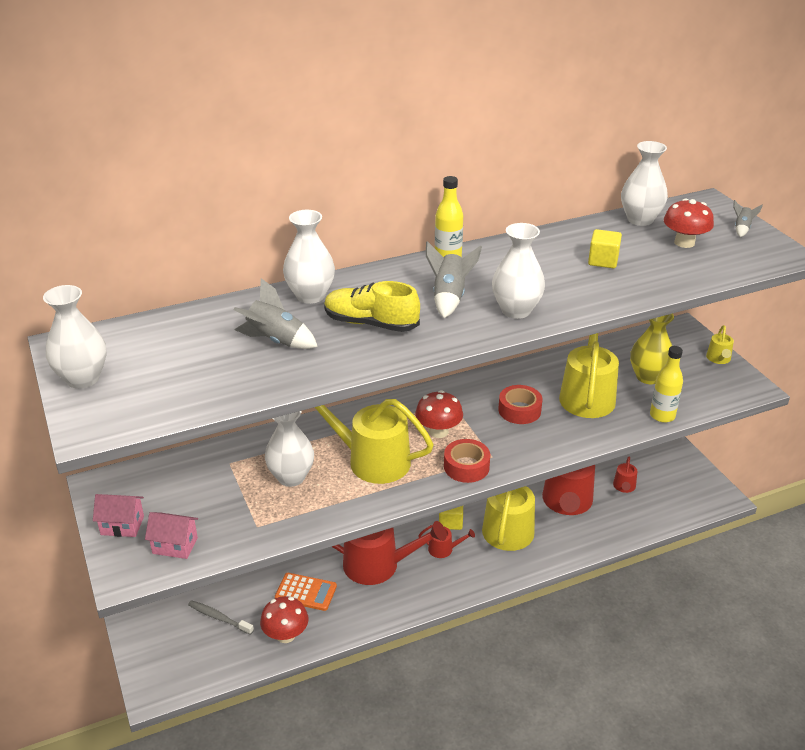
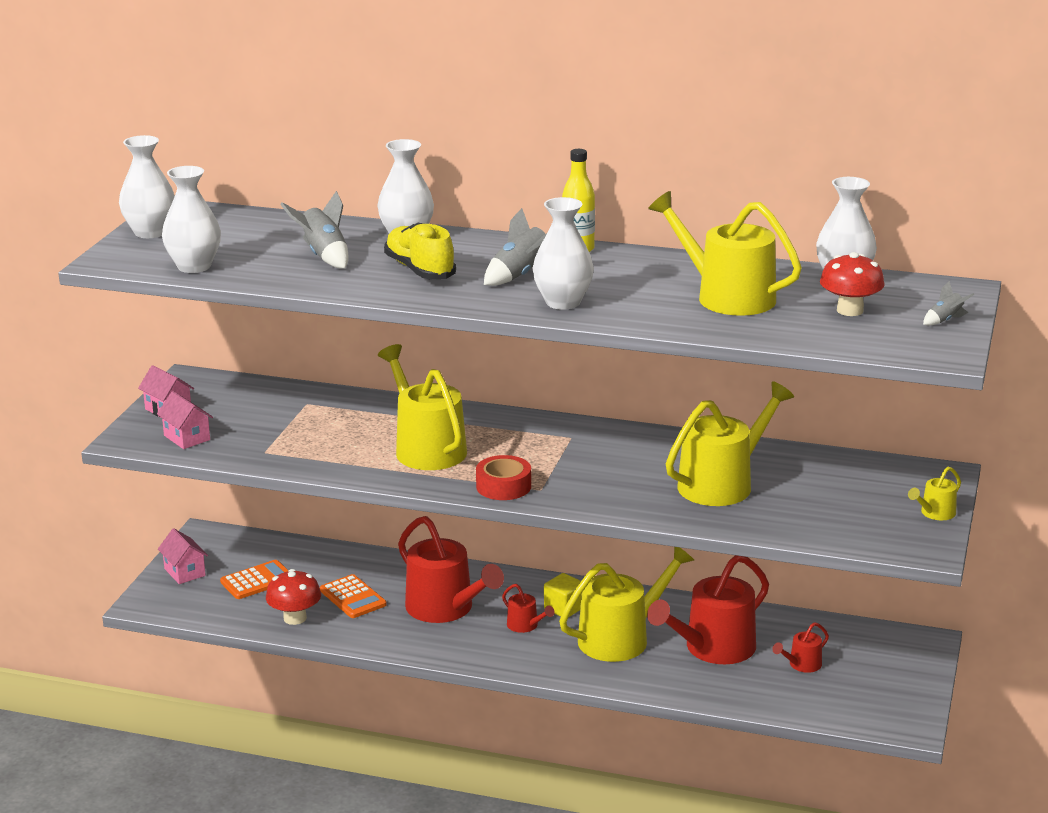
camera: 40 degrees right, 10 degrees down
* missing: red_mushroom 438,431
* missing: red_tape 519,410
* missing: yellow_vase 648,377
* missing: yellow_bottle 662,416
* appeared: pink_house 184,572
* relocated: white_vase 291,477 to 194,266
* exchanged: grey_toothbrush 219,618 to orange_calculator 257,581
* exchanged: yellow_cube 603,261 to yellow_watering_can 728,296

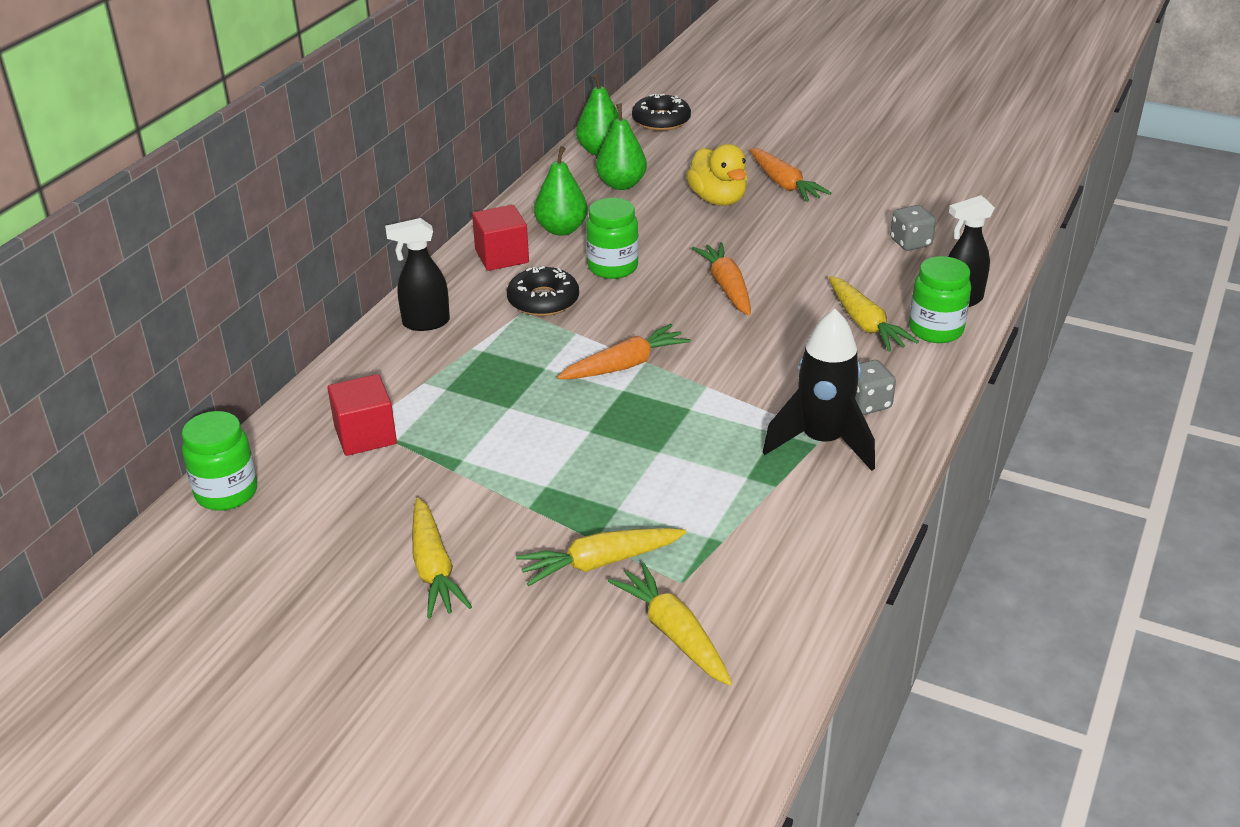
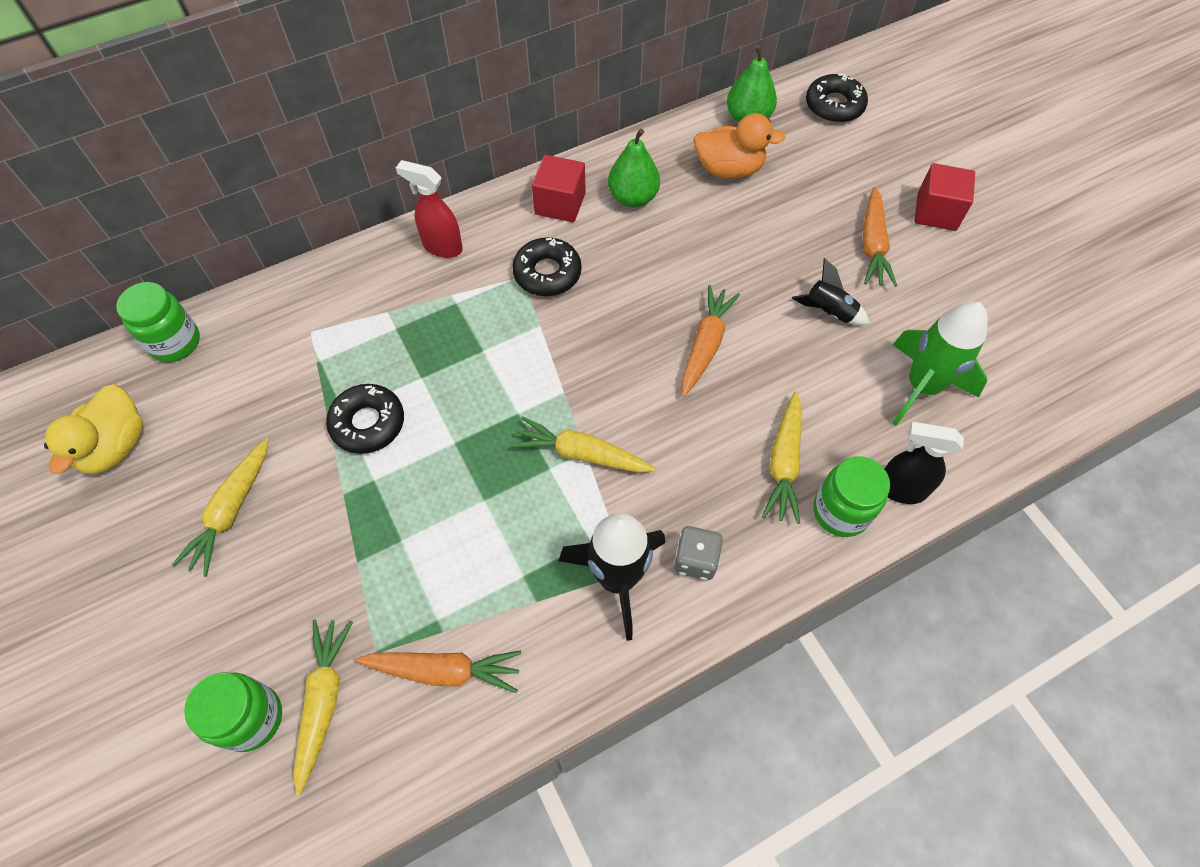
camera: 35 degrees right, 25 degrees up
* appeared: black_donut 368,423
* appeared: black_rocket 828,312
* relocated: red_cube 365,435 to 936,212
* relocated: yellow_carrot 600,563 to 581,454
* relocated: orange_carrot 625,365 to 444,670
* relocated: green_jar 612,267 to 251,718
* relocated: yellow_duck 718,199 to 115,446
* exchanged: green_pear 621,184 to orange_duck 729,169
* exchanged: grey_dice 910,243 to green_rocket 922,387
* colour: black_spray_bottle 425,323 to red_spray_bottle 442,247

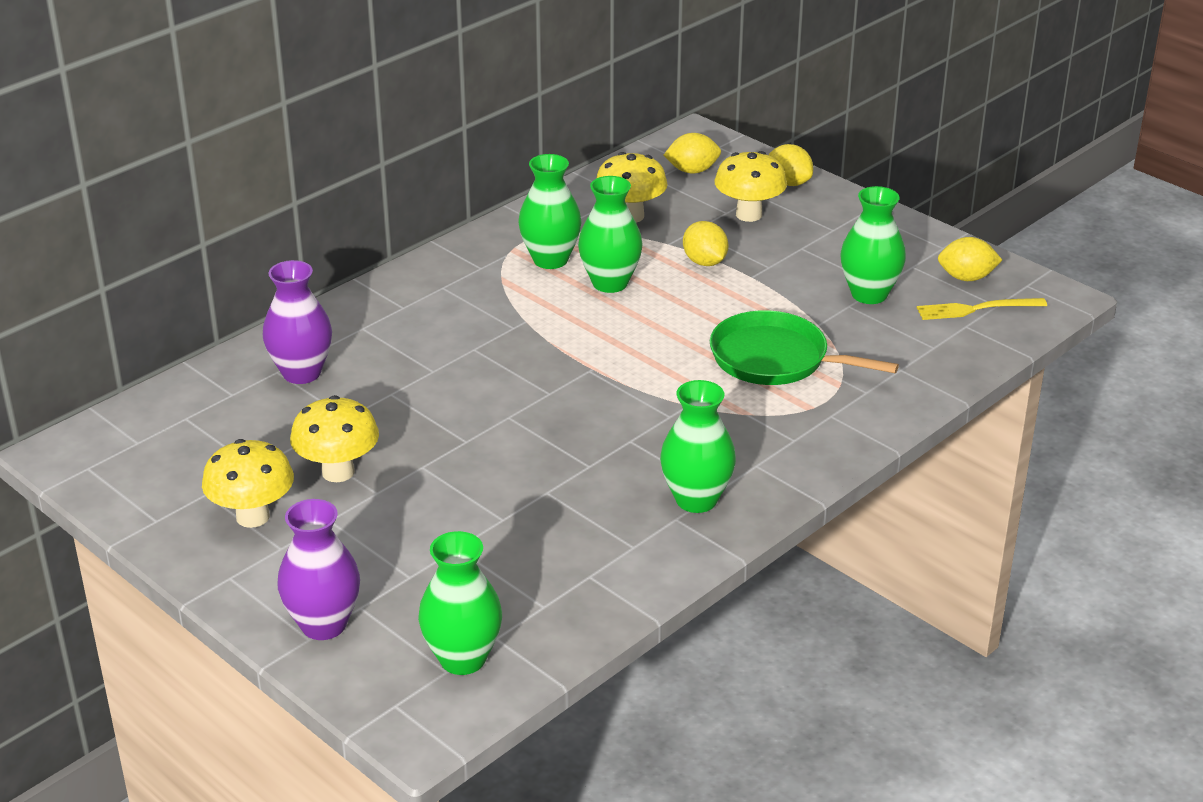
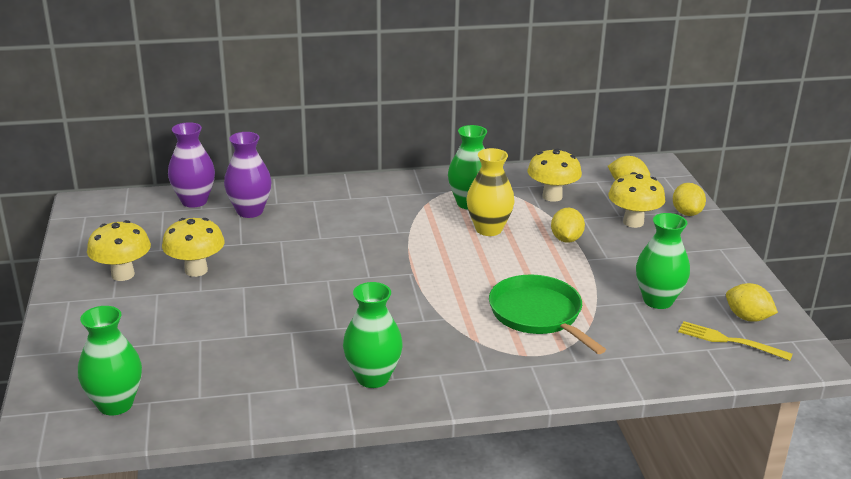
camera: 35 degrees right, 5 degrees down
* relocated: purple_vase 323,625 to 194,201
* colour: green_vase 610,283 to yellow_vase 488,229

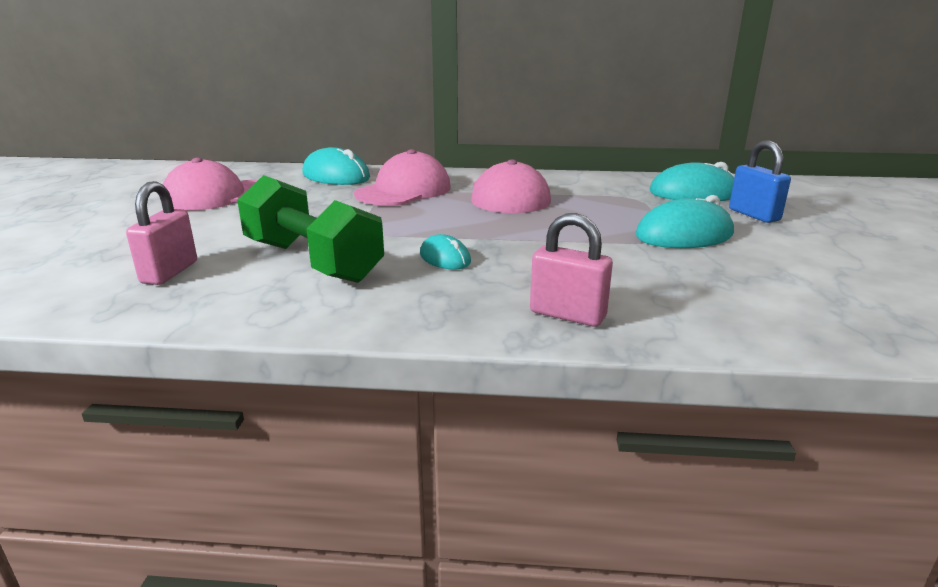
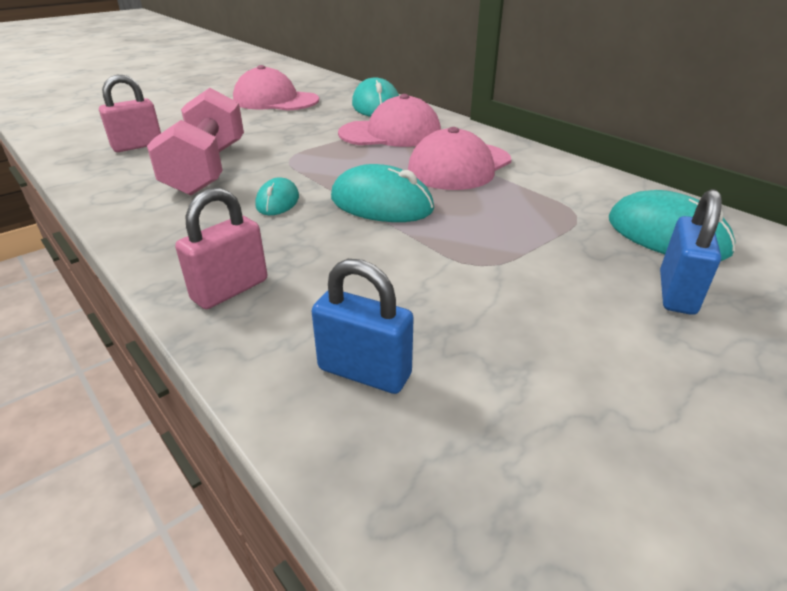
camera: 45 degrees right, 10 degrees up
* appeared: blue_padlock 364,372
* relocated: turquoise_mouse 684,235 to 381,204
* colour: green_dumbbell 312,261 to pink_dumbbell 207,168
* spun: pink_padlock 567,315 = 230,290 60 degrees clockwise

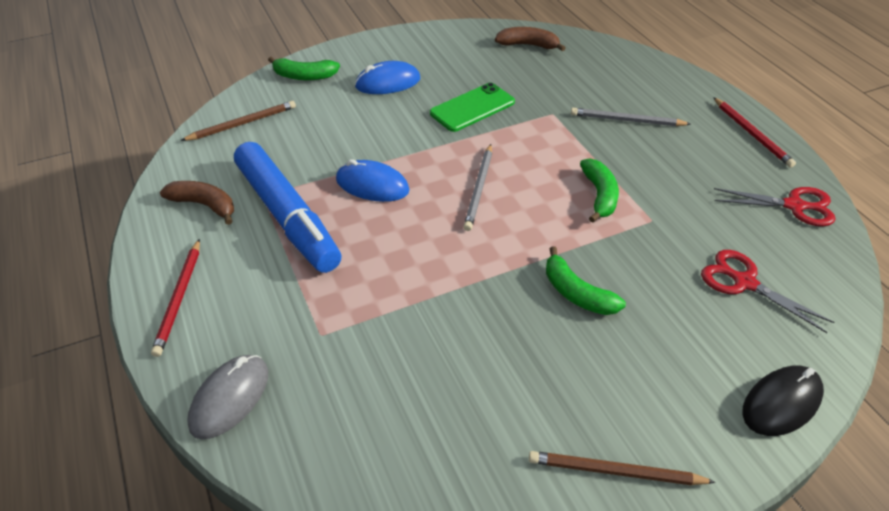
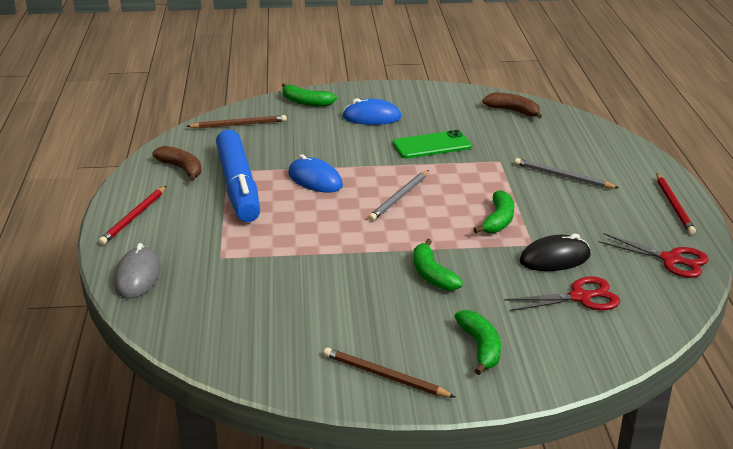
camera: 20 degrees right, 15 degrees down
* appeared: green_banana 480,347
* relocated: black_mouse 781,403 to 555,258
* spun: grey_mouse 230,398 = 137,277 45 degrees counterclockwise
* spun: red_scissors 744,282 = 580,297 105 degrees clockwise

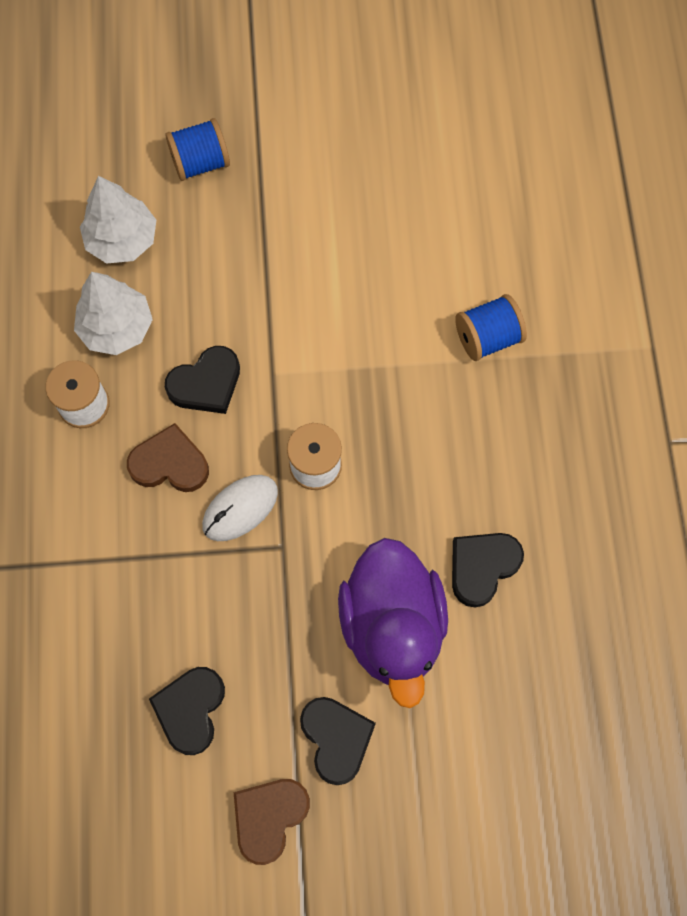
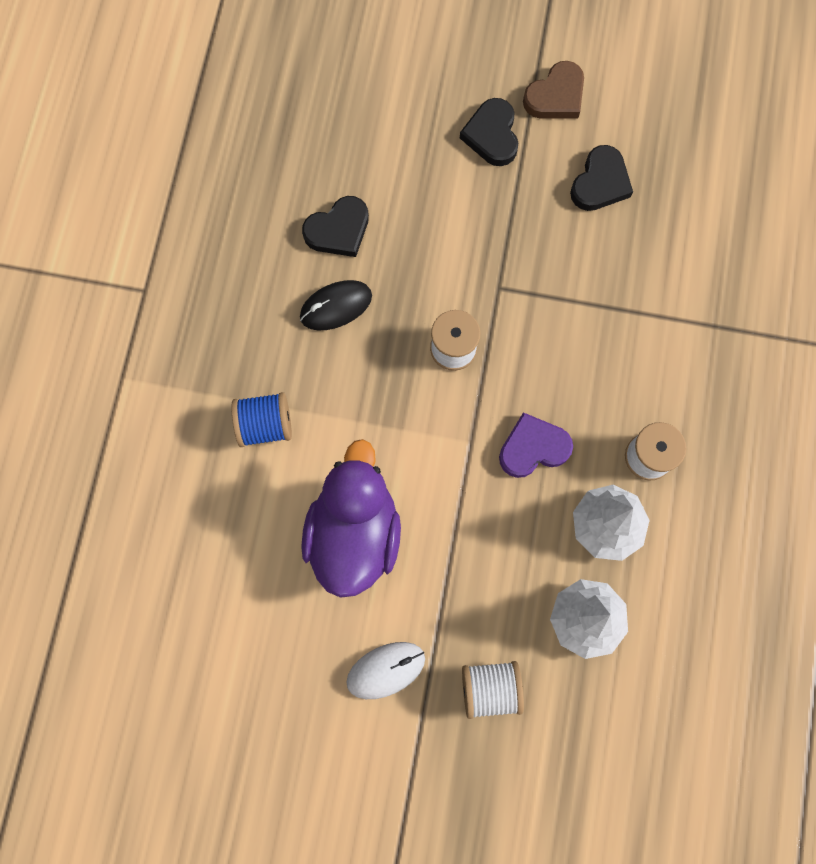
camera: 165 degrees left, 5 degrees up
* missing: brown_heart 170,463
* appeared: black_mouse 336,306
* relocated: white_mouse 240,509 to 386,670
* relocated: purple_duck 392,626 to 354,533
* colour: blue_spool 200,163 to white_spool 490,688
* colour: black_heart 206,384 to purple_heart 533,448

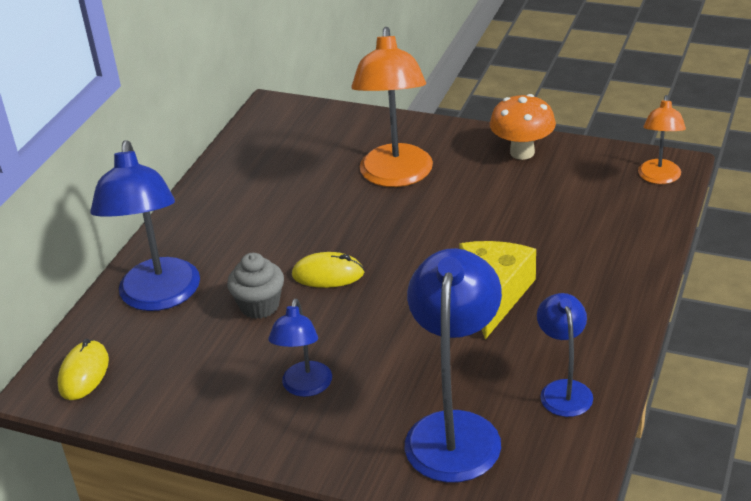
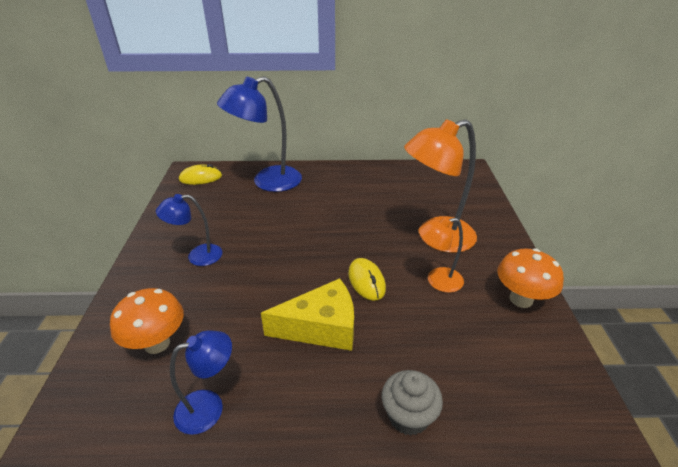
camera: 65 degrees right, 0 degrees up
* relocated: grey_cupcake 259,306 to 408,416
* relocated: yellow_mouse 328,274 to 366,281
* relocated: orange_lamp 659,178 to 437,281
* exchanged: blue_lamp 455,430 to orange_mushroom 157,343

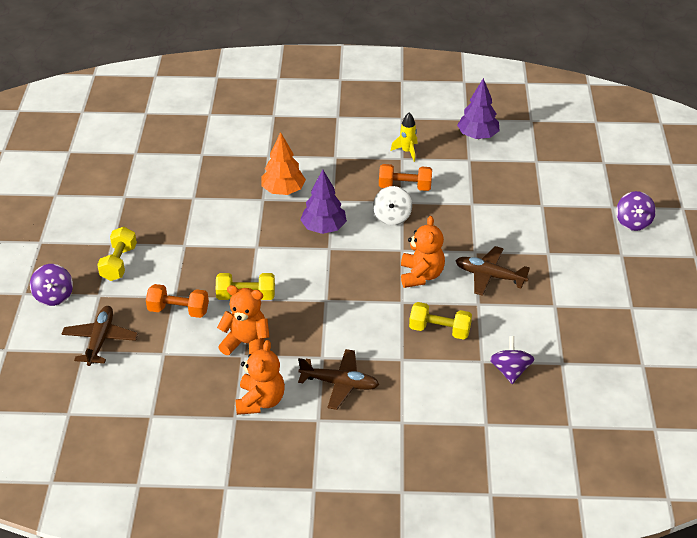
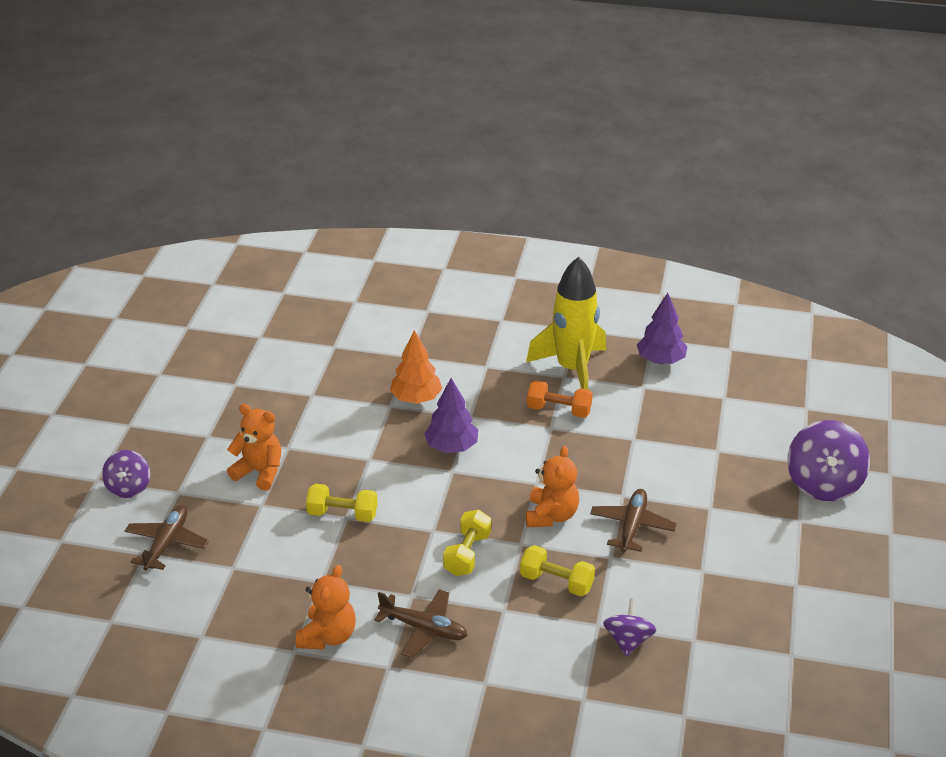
camera: 10 degrees right, 5 degrees down
* missing: orange_dumbbell 178,310
* missing: white_spinning_top 392,217
* relocated: yellow_dumbbell 119,263 to 467,554
* relocated: orange_teddy_bear 246,343 to 259,472
* spun: brown_plane 489,276 = 632,526 75 degrees clockwise
* size: yellow_rocket 407,151 = 572,369 x2.36
* size: purple_spinning_top 633,222 = 823,484 x1.68

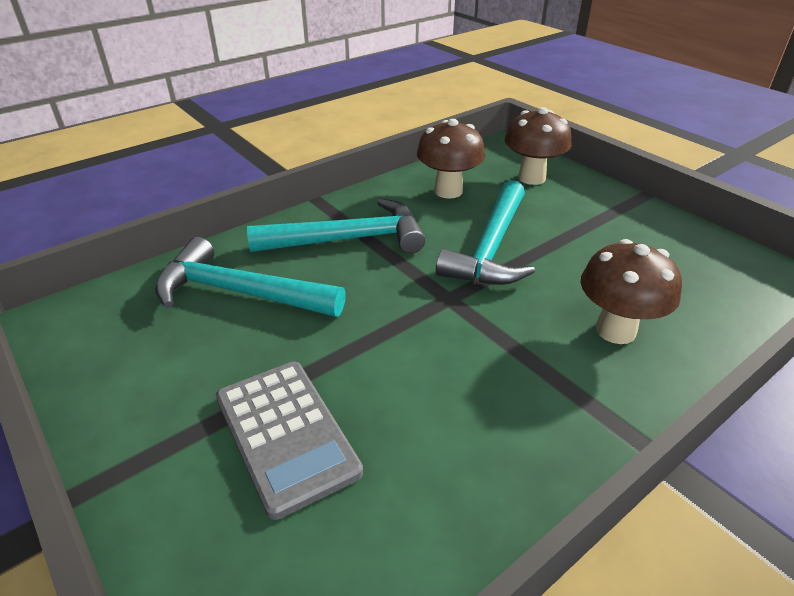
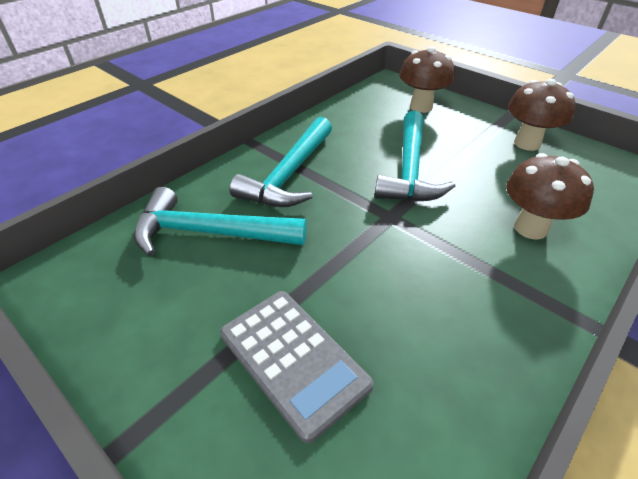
camera: 10 degrees left, 5 degrees up
* relocated: brown_mushroom 448,191 to 527,143
* spun: turquoise_hammer 348,239 = 289,174 135 degrees clockwise

